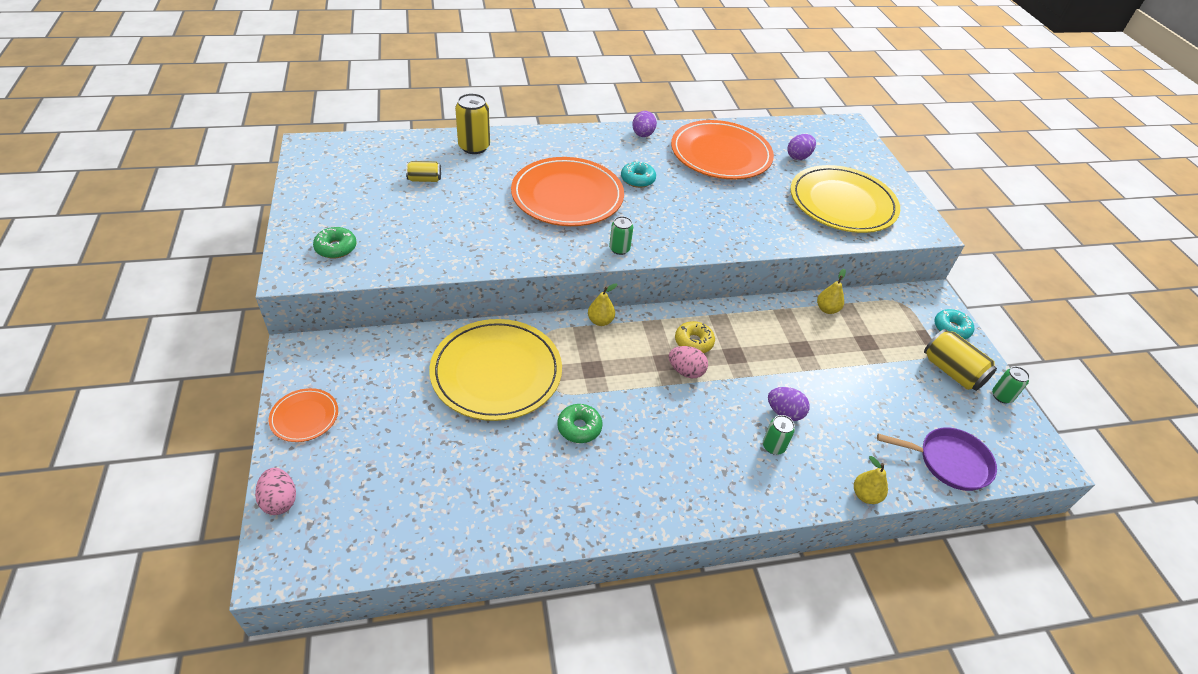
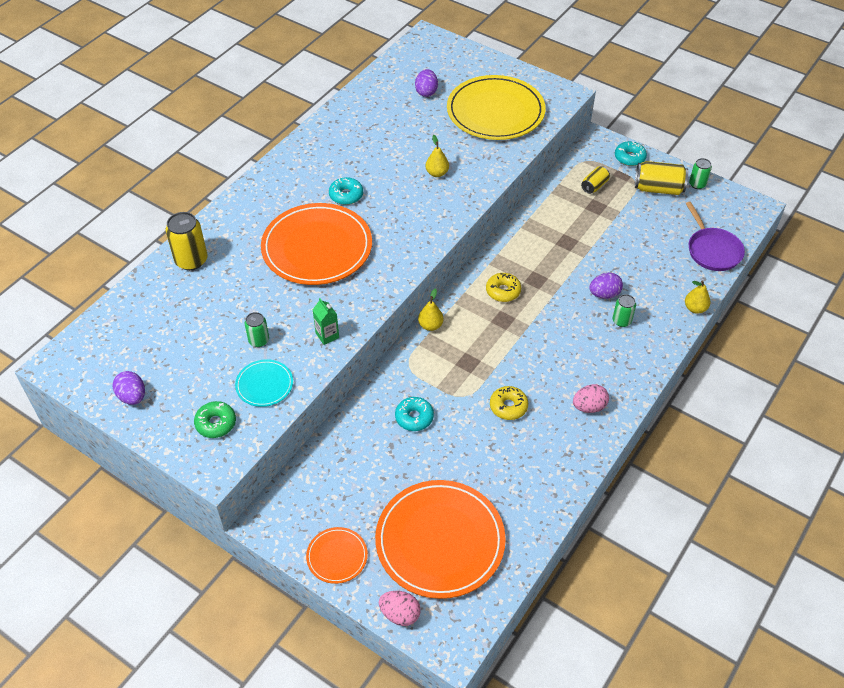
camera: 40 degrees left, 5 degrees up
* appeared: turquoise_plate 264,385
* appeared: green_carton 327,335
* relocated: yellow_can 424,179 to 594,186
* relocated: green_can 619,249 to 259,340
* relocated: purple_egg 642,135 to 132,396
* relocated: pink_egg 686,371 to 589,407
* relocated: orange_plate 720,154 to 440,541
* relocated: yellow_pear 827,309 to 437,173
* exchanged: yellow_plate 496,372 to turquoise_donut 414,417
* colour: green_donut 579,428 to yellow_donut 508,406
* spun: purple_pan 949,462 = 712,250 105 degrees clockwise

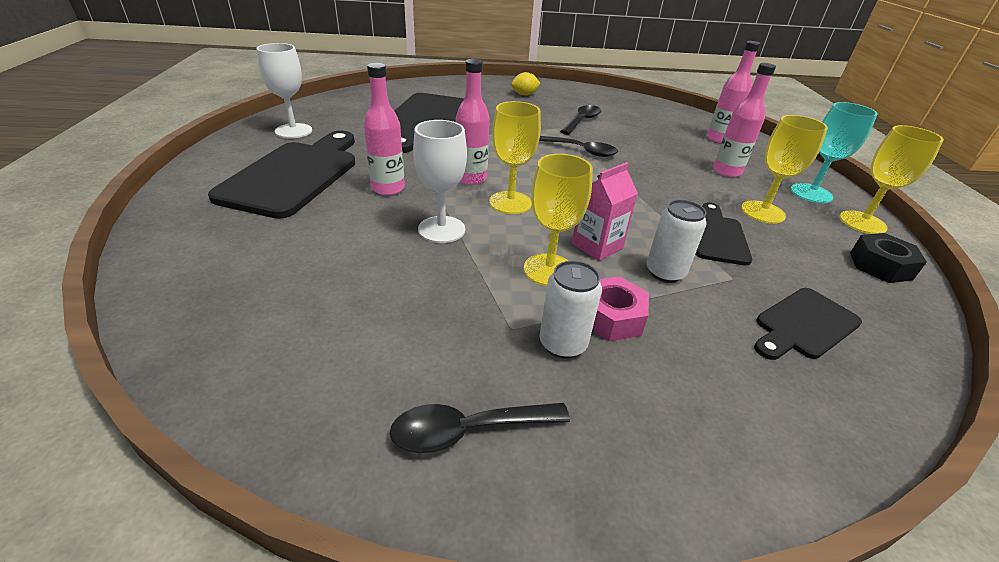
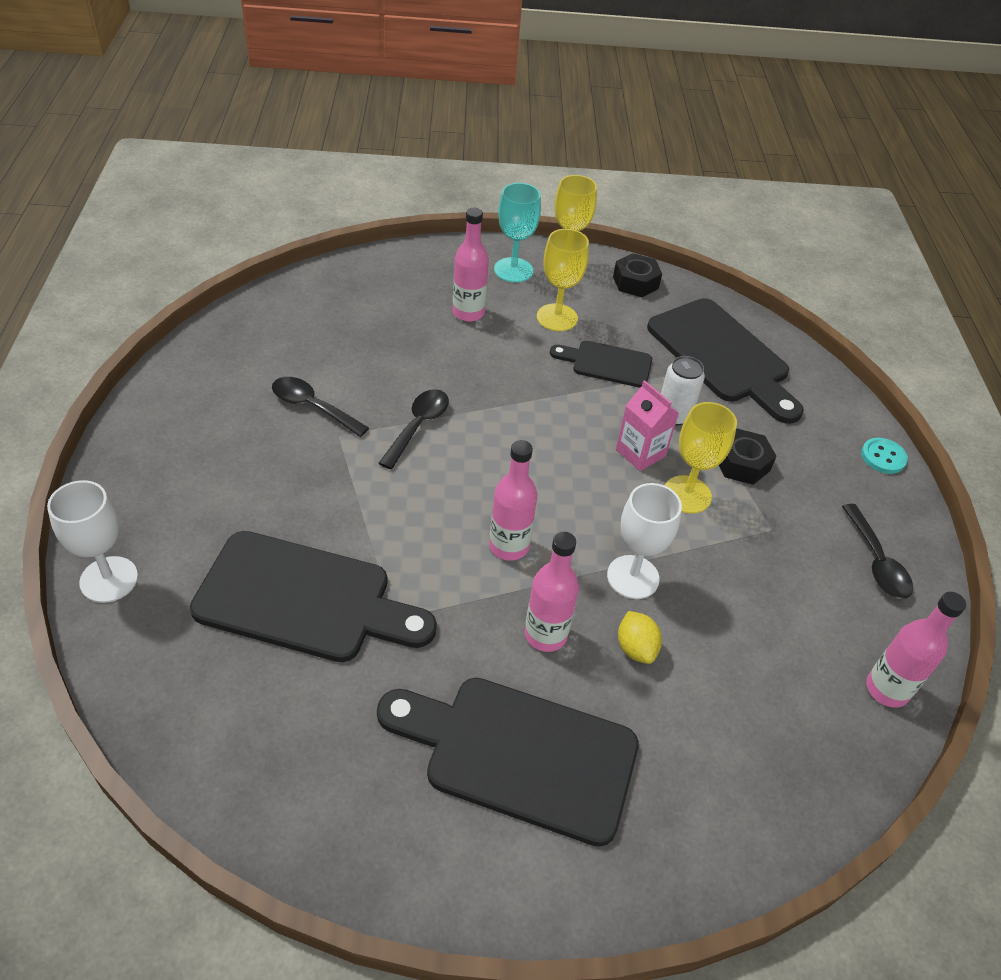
camera: 90 degrees left, 10 degrees up
* missing: yellow_goblet 510,203
* missing: white_can 562,344
* appeared: turquoise_button 883,457
* relocated: white_goblet 293,131 to 109,579
* relocated: yellow_lemon 524,94 to 635,648
* relocated: pink_bottle 719,139 to 886,689
* colour: pink_nut 611,317 to black_nut 742,463
* size: black_cutting_board 803,325 = 722,356 x1.82

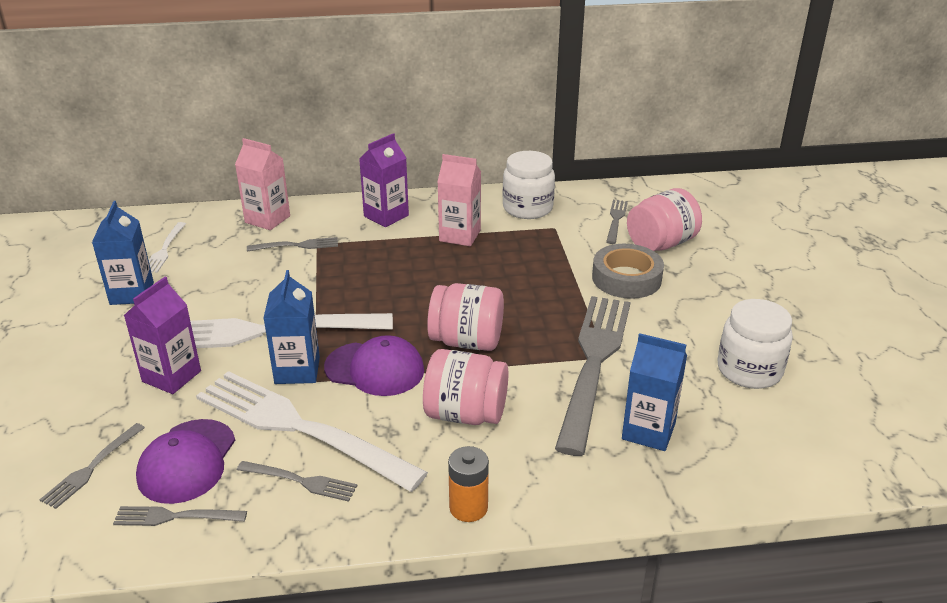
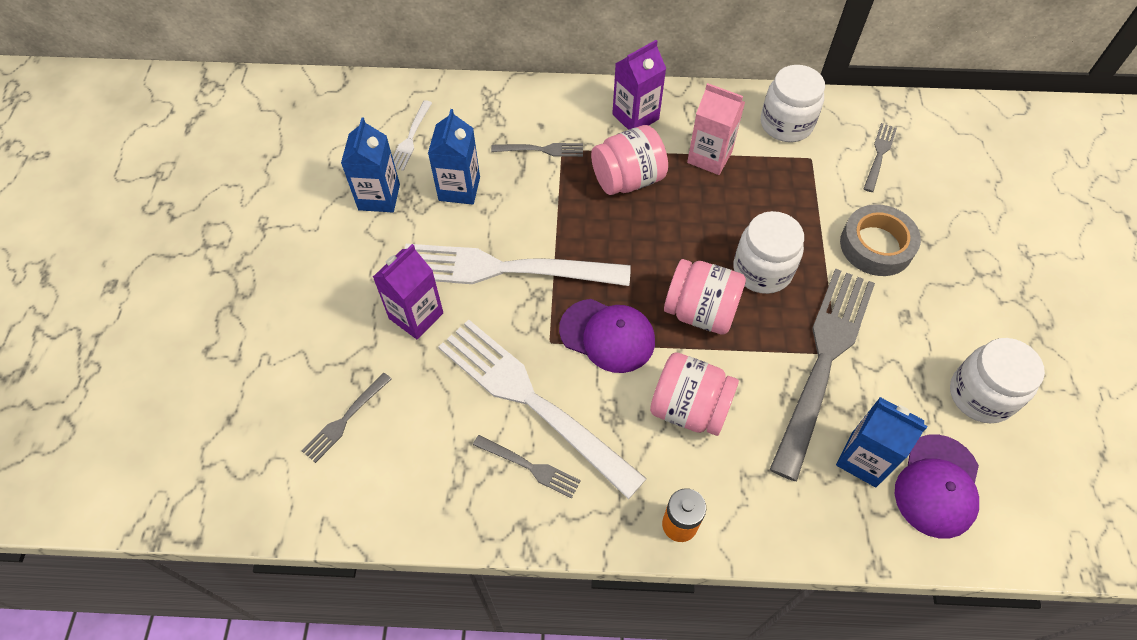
camera: 10 degrees right, 25 degrees up
* missing: grey_fork 175,517
* missing: pink_carton 267,219
* appeared: white_jar 762,270
* relocated: purple_cap 187,461 to 937,486
* relocated: blue_carton 297,370 to 459,189
* relocated: pink_jar 661,244 to 628,179

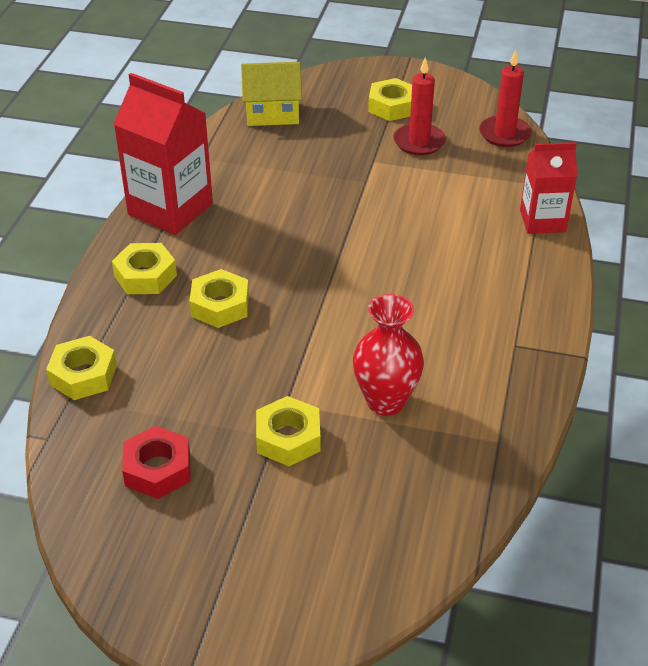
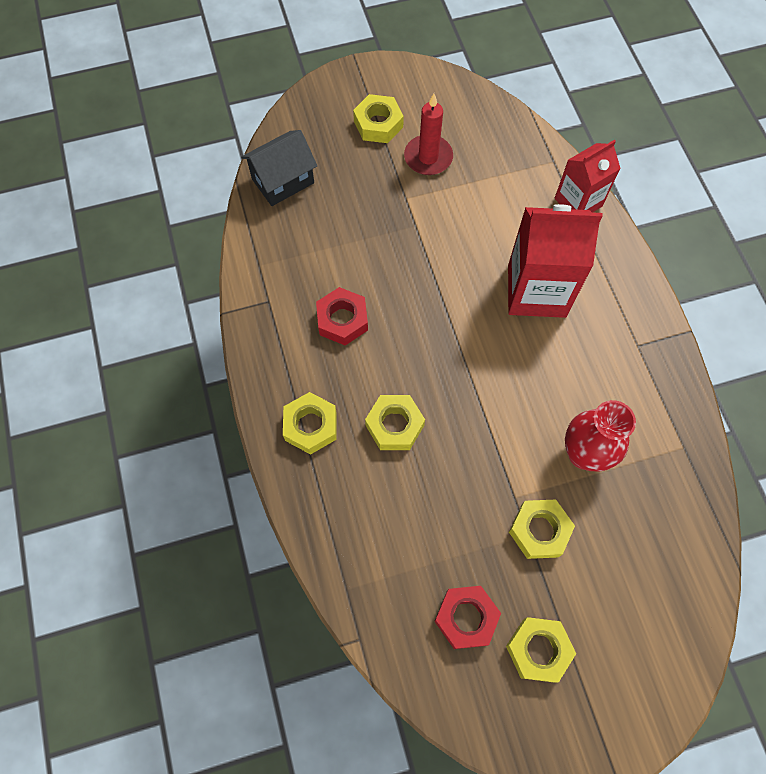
camera: 30 degrees left, 25 degrees up
* missing: red_candle 504,134
* appeared: red_nut 342,320
* relocated: yellow_nut 83,375 to 538,650
* relocated: red_carton 170,209 to 536,291
* colour: yellow_house 272,114 to black_house 283,181

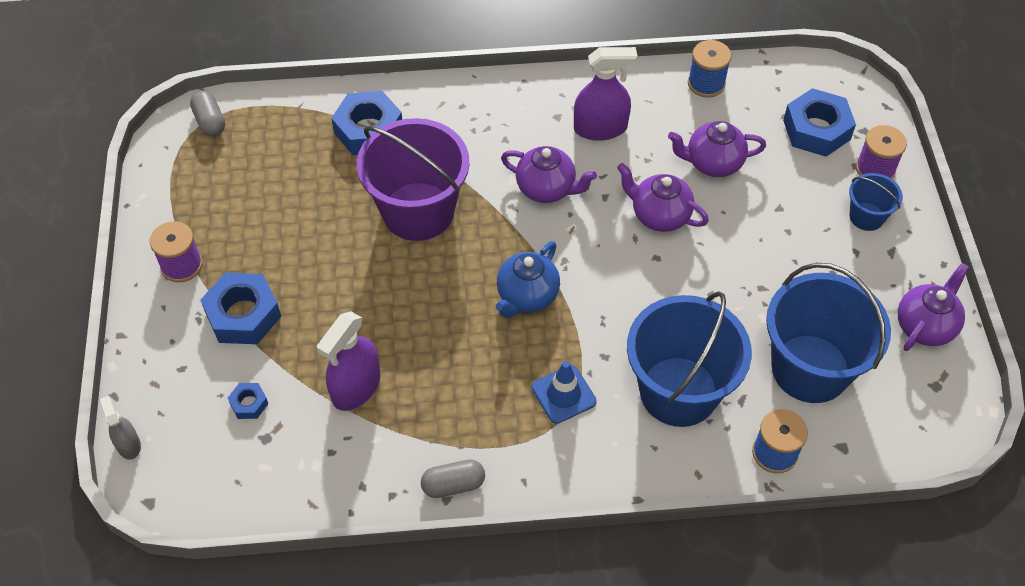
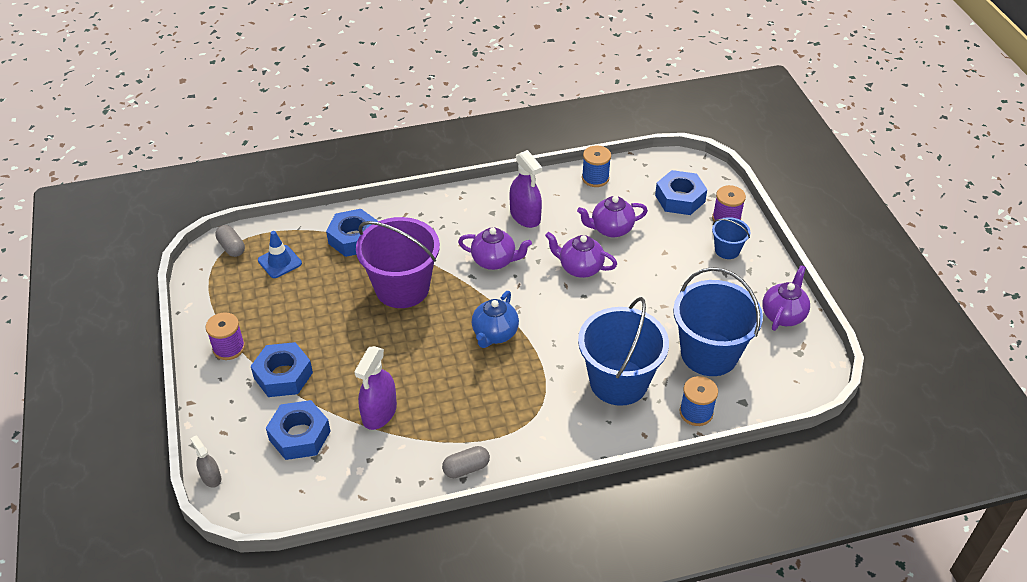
camera: 10 degrees left, 10 degrees down
* relocated: blue_traffic_cone 563,394 to 279,262
* spun: purple_spray_bottle 600,128 = 525,216 75 degrees clockwise
* size: blue_nut 249,403 = 299,435 x2.07

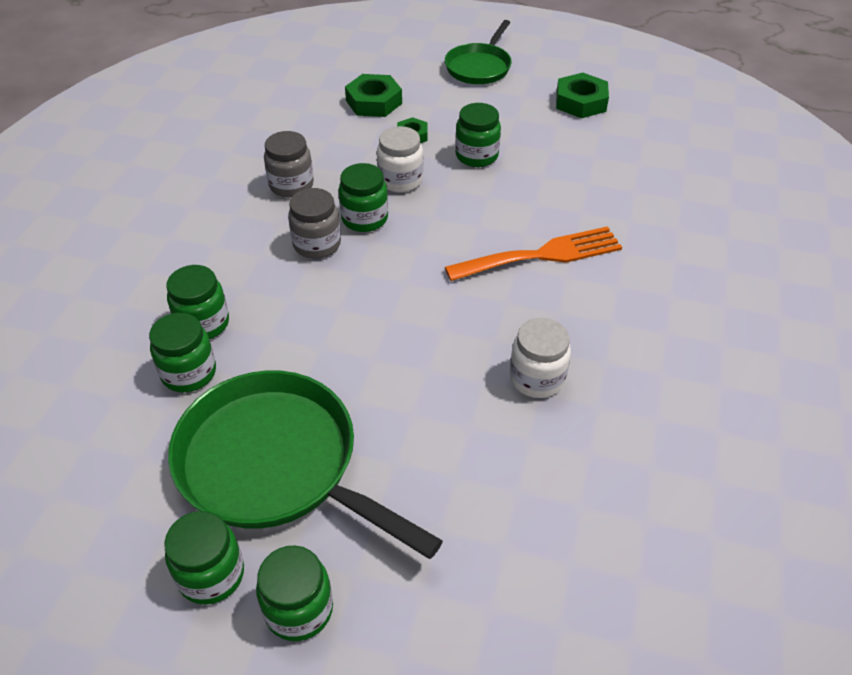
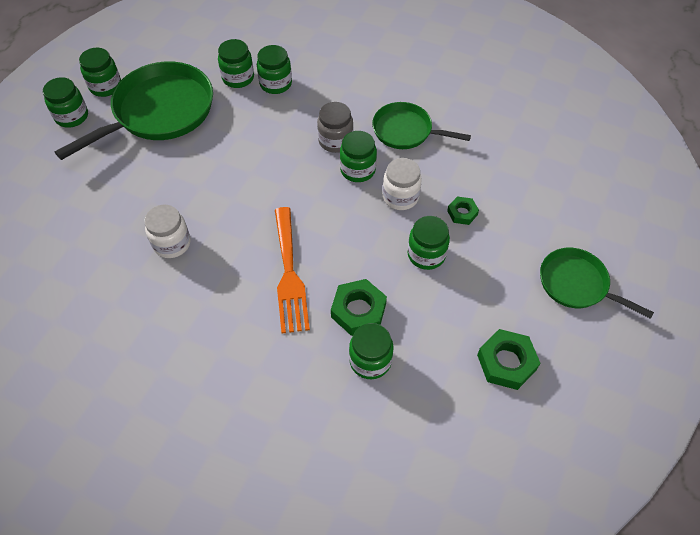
camera: 100 degrees right, 10 degrees up
* appeared: green_jar 370,361
* relocated: green_nut 374,102 to 358,310
* exchanged: grey_jar 291,185 to green_pan 406,131

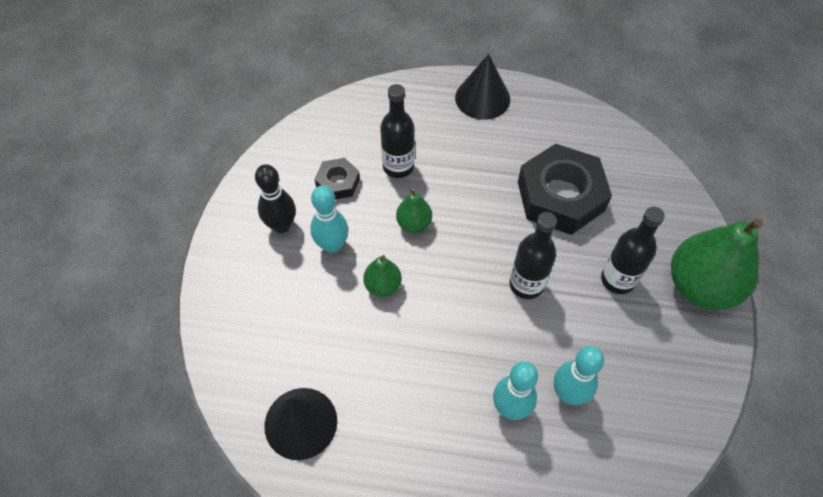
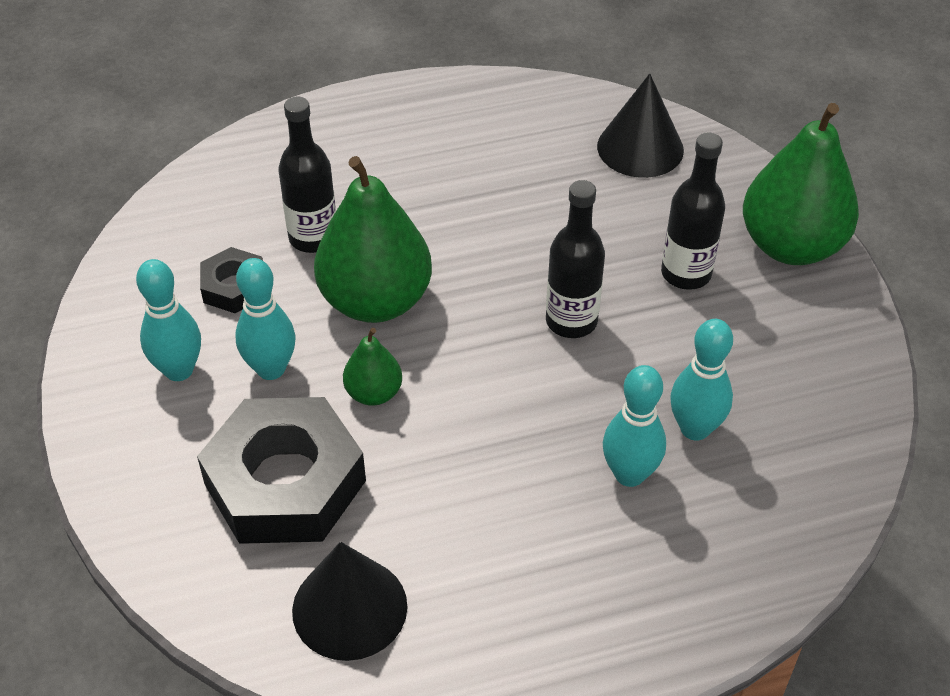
camera: 25 degrees left, 10 degrees down
* relocated: black_cone 482,98 to 640,148
* relocated: black_nut 560,196 to 285,482
* colour: black_bowling_pin 281,225 to turquoise_bowling_pin 179,370
* size: green_pear 414,223 = 375,301 x2.07

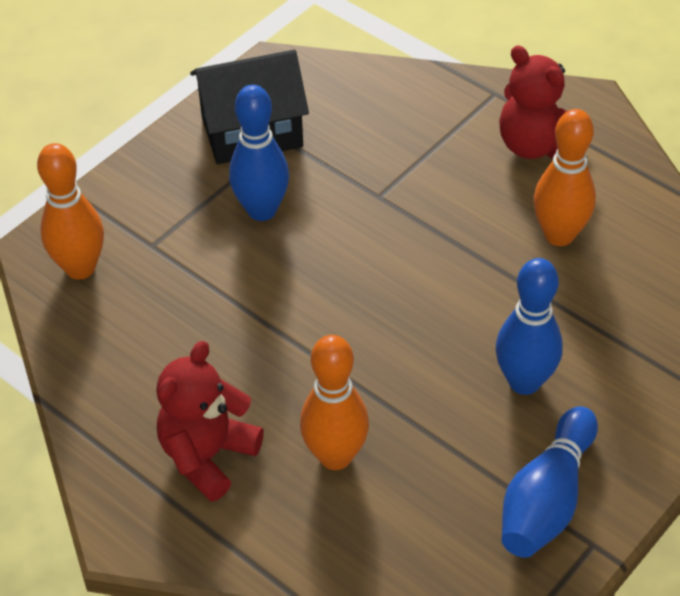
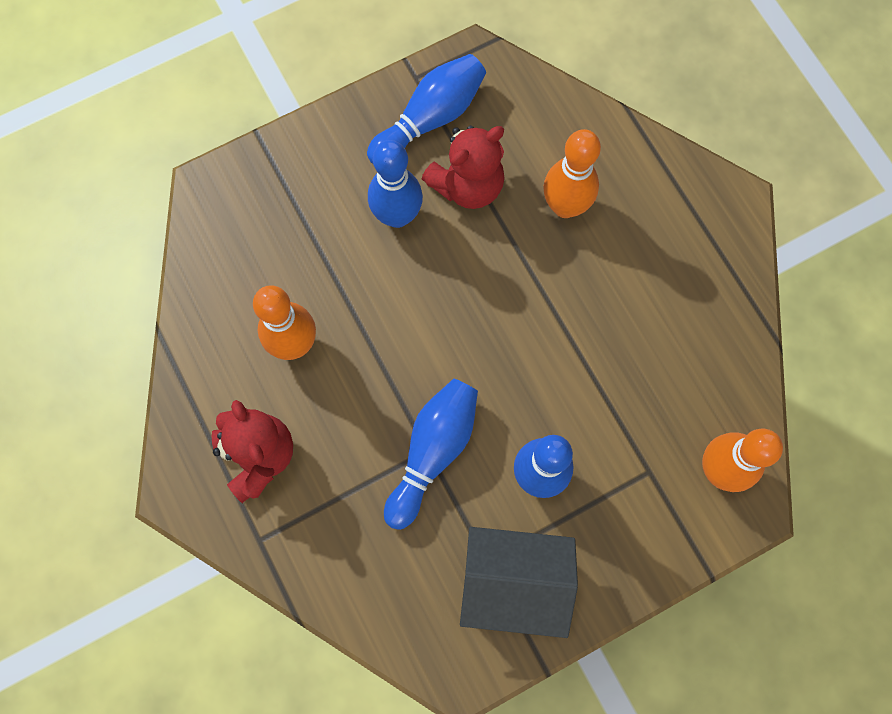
camera: 160 degrees left, 25 degrees up
* appeared: blue_bowling_pin 433,452
* relocated: red_teddy_bear 207,456 to 467,185

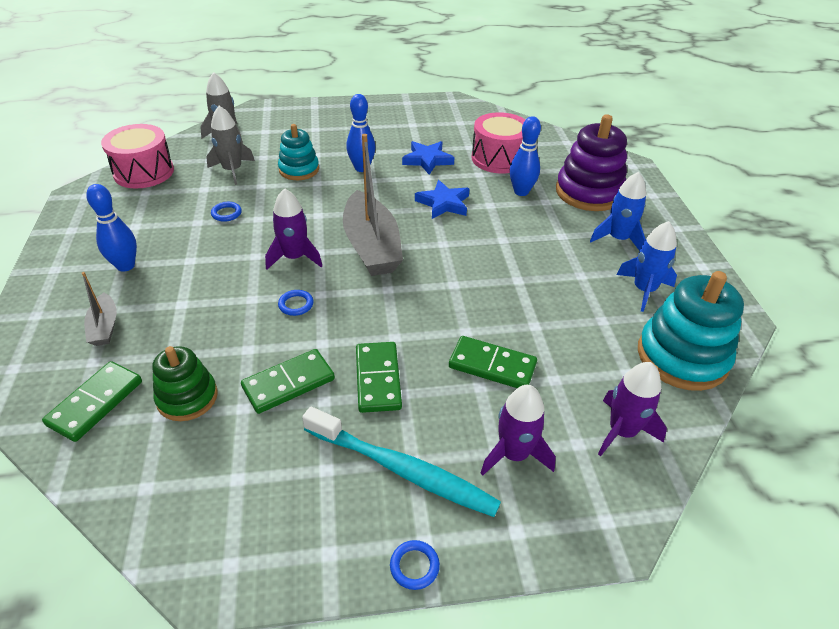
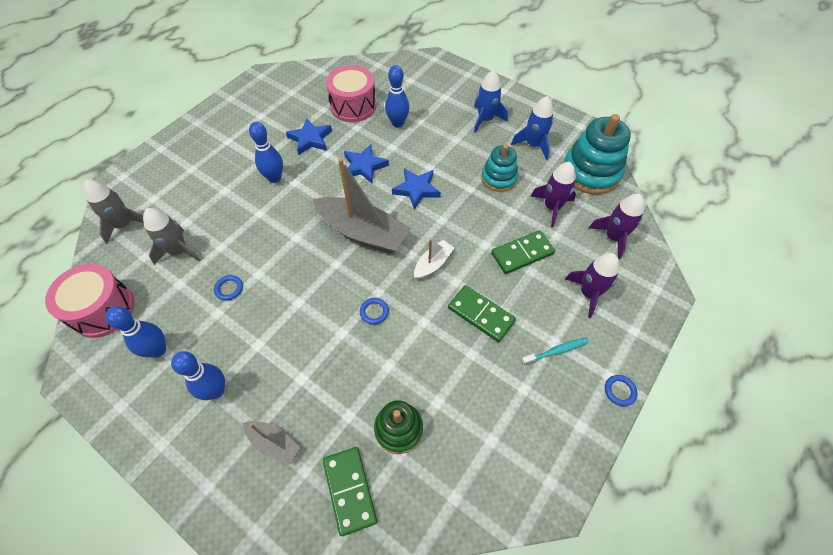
camera: 45 degrees left, 15 degrees up
* missing: green_domino 288,383
* missing: purple_stacking_toy 589,192
* appeared: blue_bowling_pin 158,350
* appeared: blue_star 416,189
* appeared: white_boat 433,264
* relocated: purple_rocket 294,257 to 552,207
* relocated: turquoise_stacking_toy 299,170 to 498,178
* size: turquoise_toothbrush 402,469 = 556,351 x0.49

